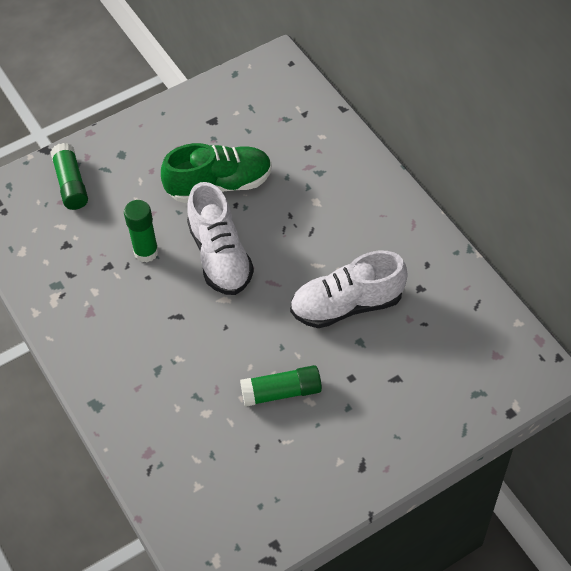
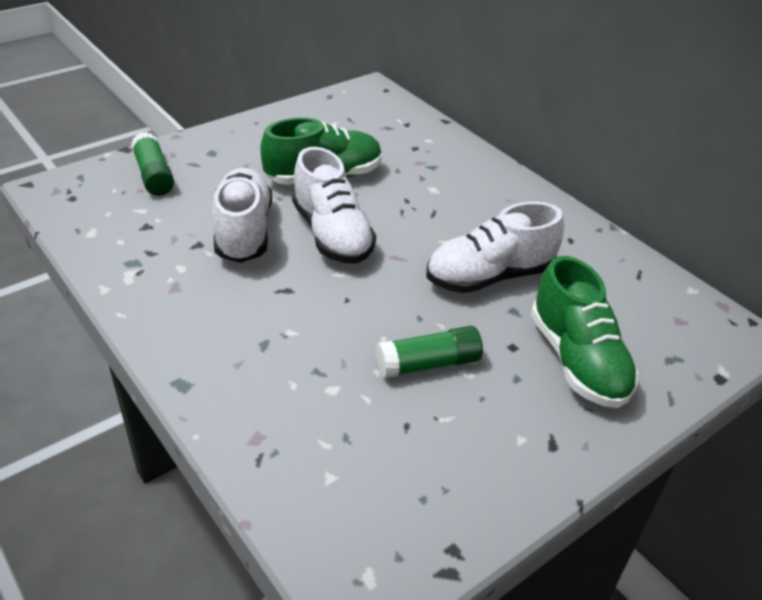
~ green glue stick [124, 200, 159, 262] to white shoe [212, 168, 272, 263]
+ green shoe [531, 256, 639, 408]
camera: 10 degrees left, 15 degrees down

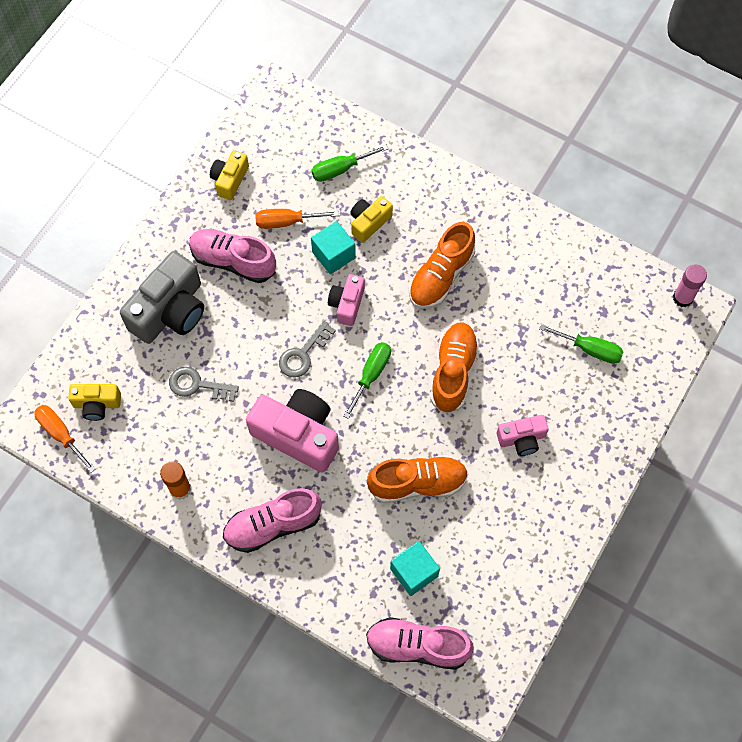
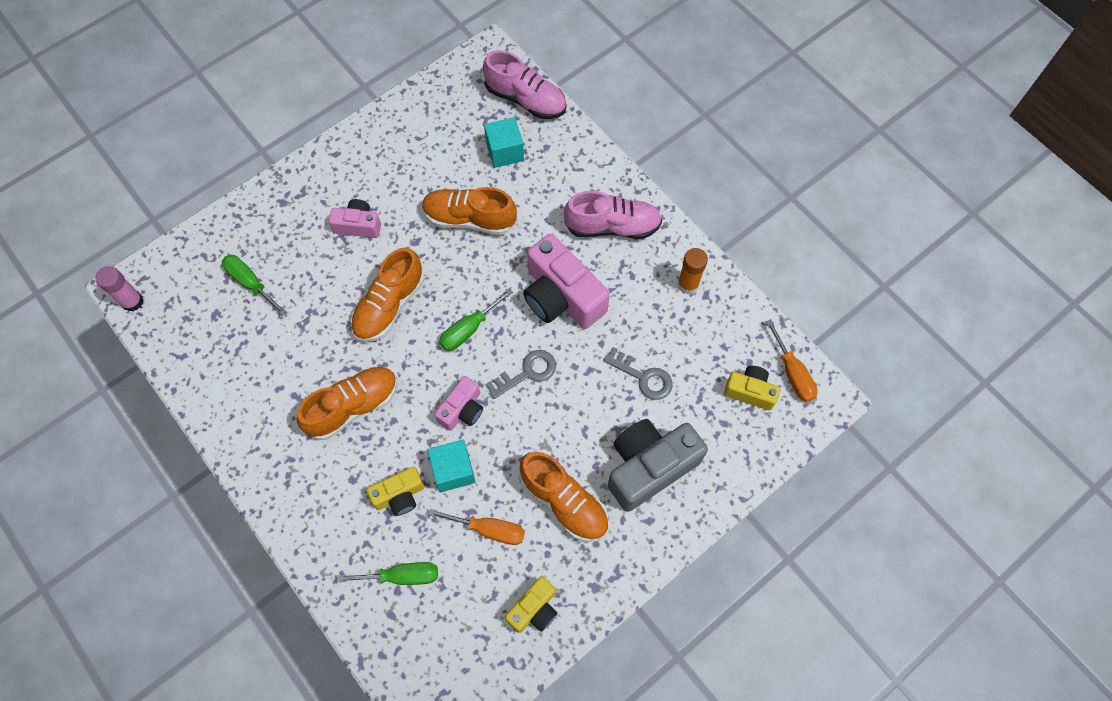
~ pink shoe [189, 229, 276, 283] to orange shoe [520, 452, 609, 542]
camera: 160 degrees left, 0 degrees up

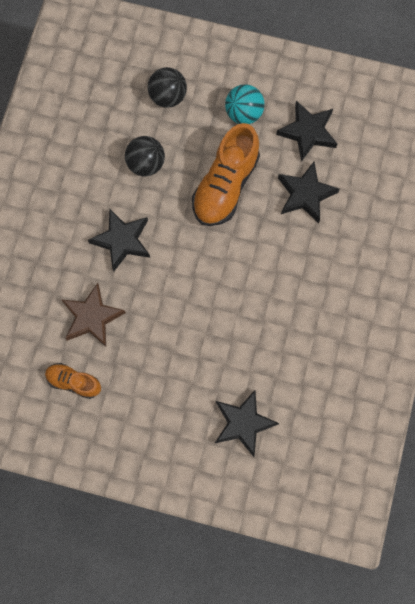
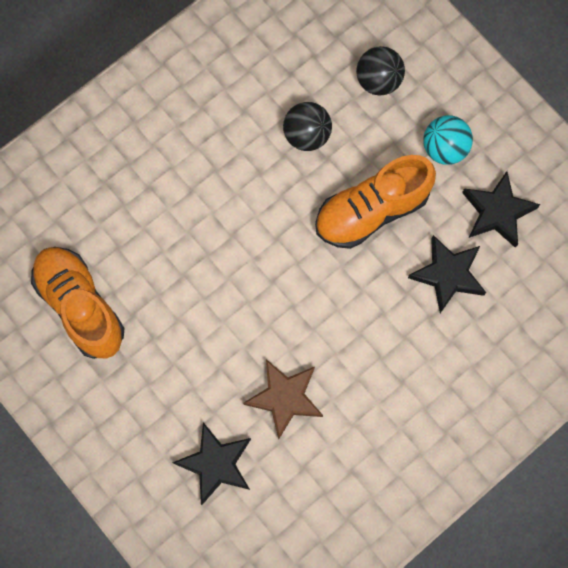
- black star [88, 208, 150, 271]
~ brown star [62, 283, 126, 347] to [243, 359, 323, 439]
~ orange shoe [45, 363, 101, 399] = [31, 247, 124, 359] x1.83
camera: 35 degrees right, 0 degrees up

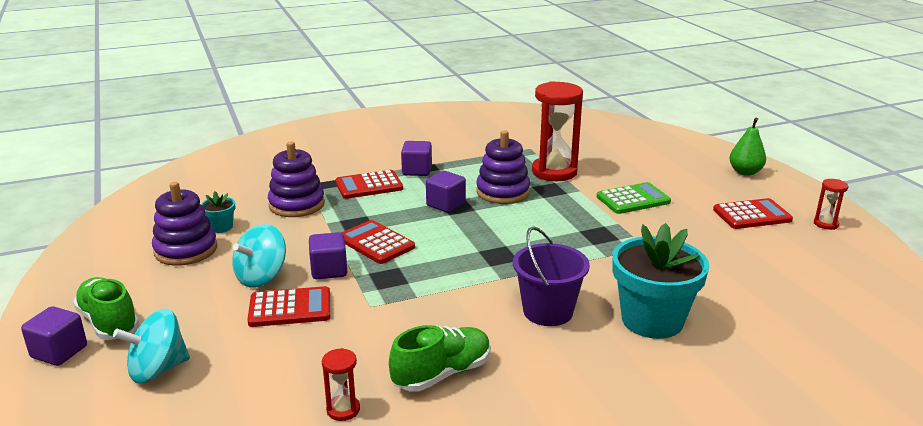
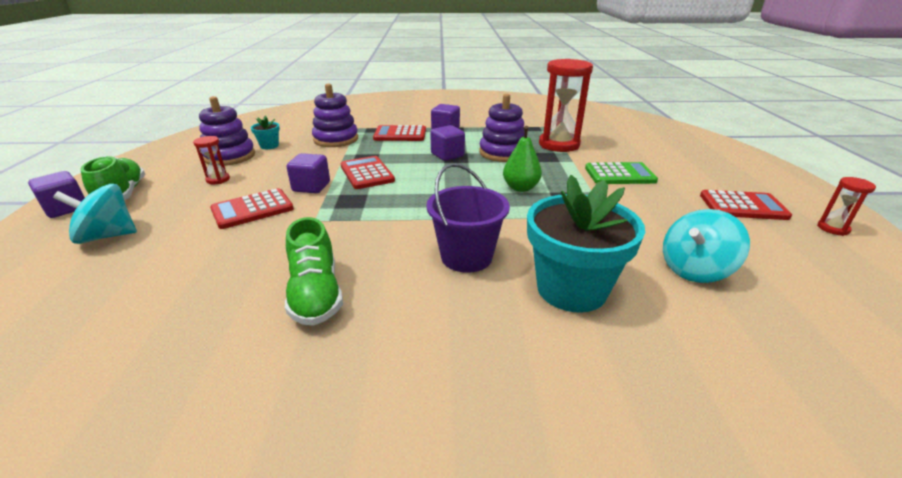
~ green pear [729, 118, 766, 176] to [503, 126, 542, 192]
~ turquoise spinning top [232, 224, 286, 288] to [663, 209, 750, 283]
~ red calculator [247, 286, 330, 327] = [210, 188, 294, 229] 135 degrees clockwise
~ green shoe [389, 325, 491, 392] = [285, 217, 343, 326] 90 degrees clockwise
~ red hourglass [322, 348, 360, 421] to [193, 136, 230, 184]
camera: 20 degrees right, 5 degrees up

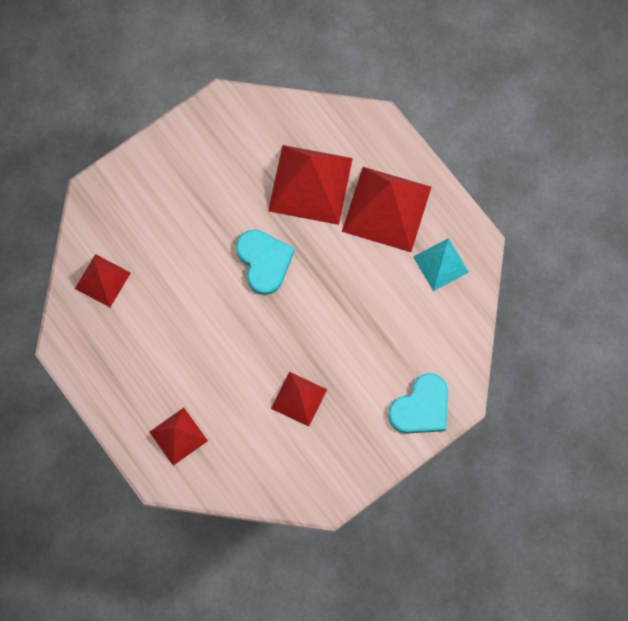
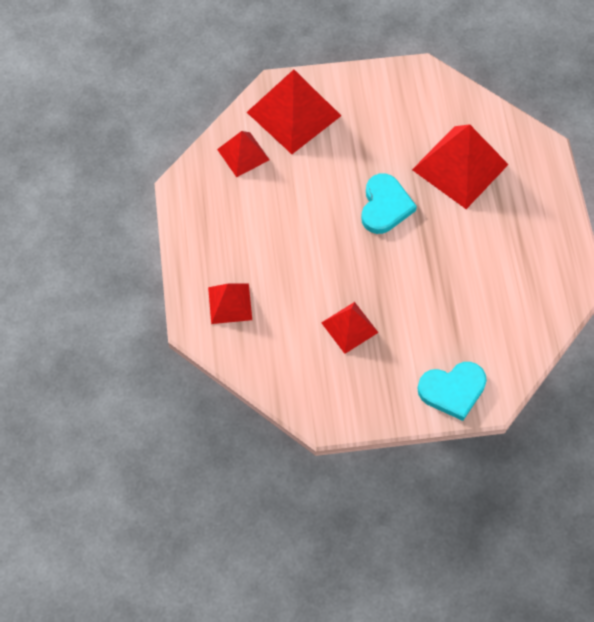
~ red pyramid [342, 167, 431, 252] to [247, 69, 341, 154]
- turquoise pyramid [413, 238, 469, 291]
camera: 30 degrees right, 10 degrees down

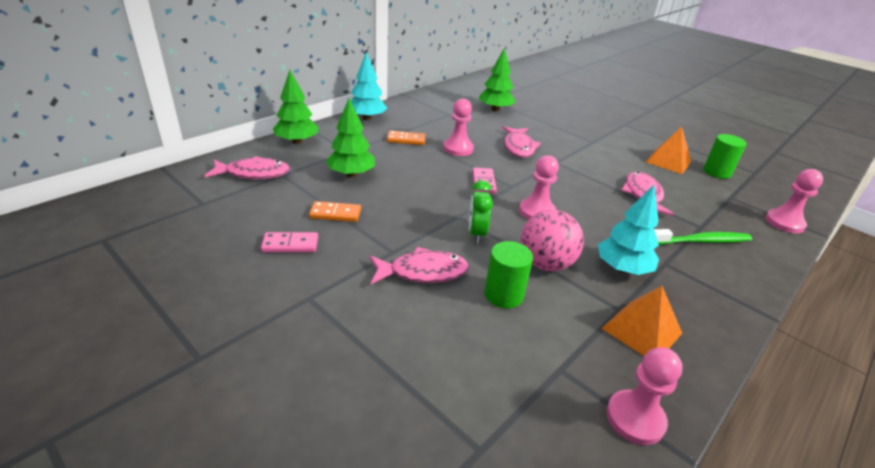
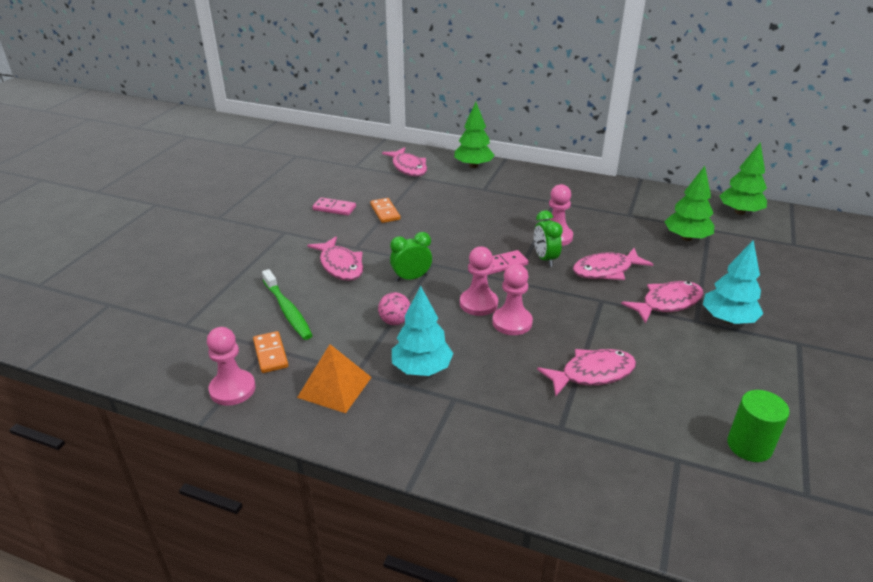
~ turquoise tree [351, 52, 387, 120] to [703, 240, 764, 324]
~ green tree [326, 98, 375, 177] to [719, 142, 767, 215]
- orange pyramid [646, 127, 691, 174]
~ orange domino [387, 130, 426, 145] to [253, 331, 288, 373]
~ pink pawn [765, 169, 823, 233] to [492, 264, 533, 335]
~ pink ball [521, 210, 584, 271] = [378, 292, 411, 325] x0.57
~ green toothbrush [654, 229, 752, 245] to [262, 269, 313, 340]
~ pink domino [261, 232, 318, 252] = [312, 197, 356, 216] 45 degrees counterclockwise
- green cylinder [484, 241, 533, 309]
+ green clock [534, 210, 563, 267]
+ pink fish [621, 281, 704, 324]
camera: 70 degrees right, 0 degrees up

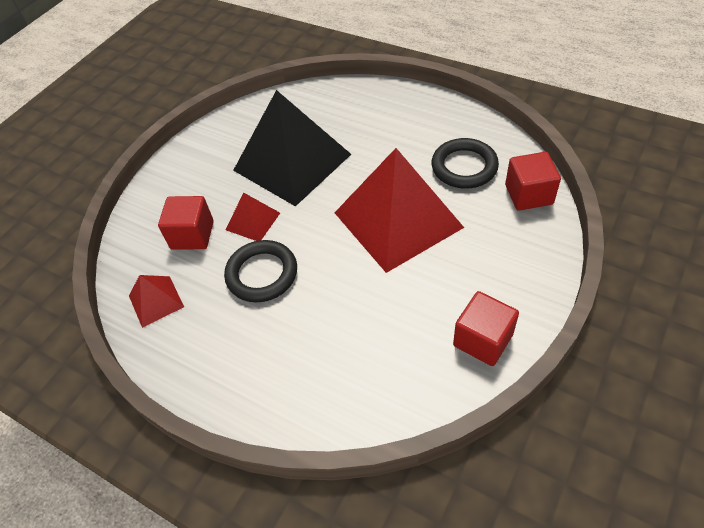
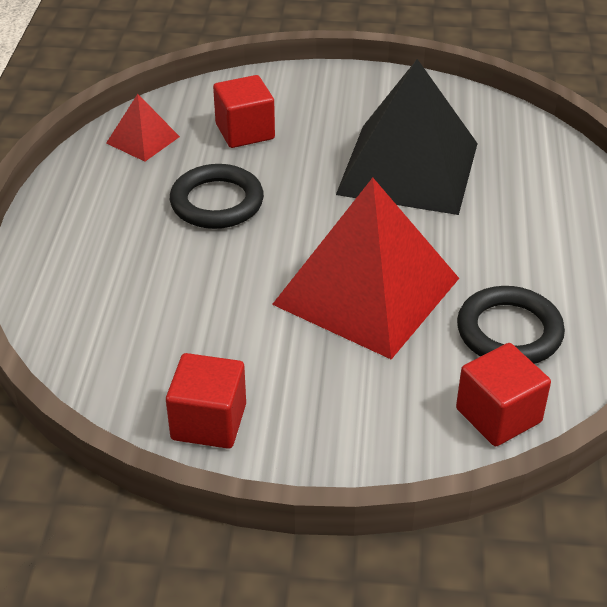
- red pyramid [226, 193, 280, 241]
camera: 60 degrees right, 10 degrees down

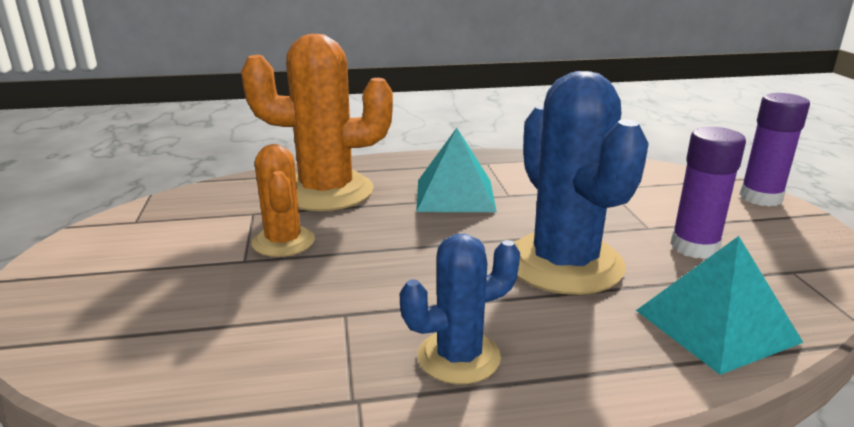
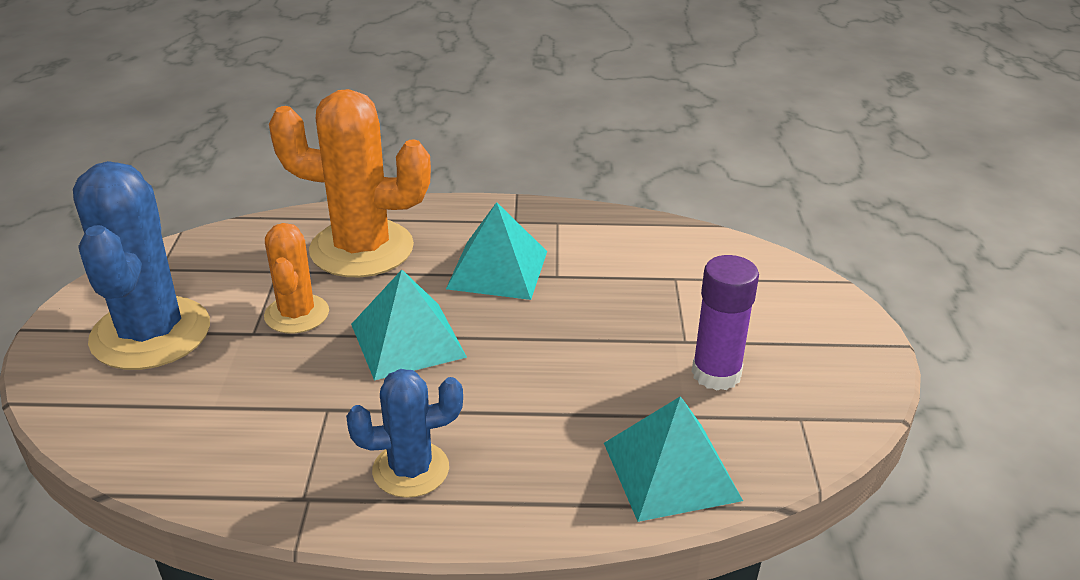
~ blue cactus [514, 71, 649, 295] to [73, 161, 210, 370]
- purple glue stick [739, 93, 810, 207]
+ turquoise pyramid [351, 270, 467, 381]
camera: 10 degrees right, 10 degrees up

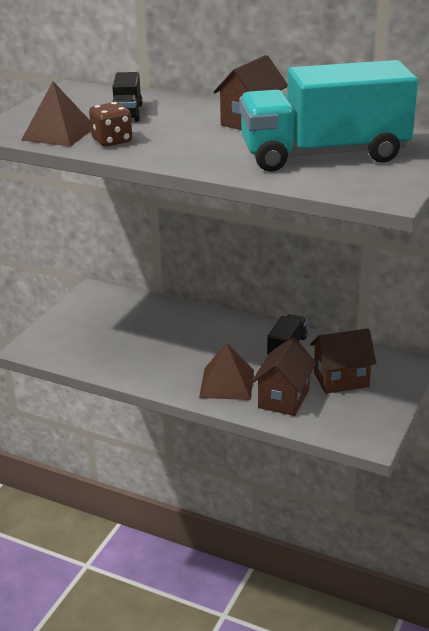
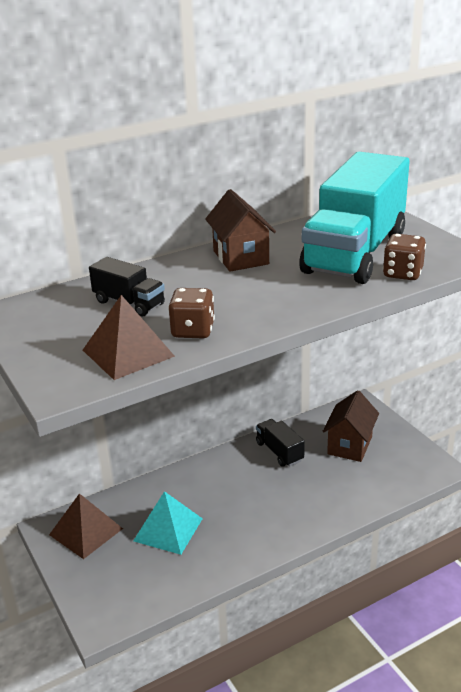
- brown house [252, 337, 317, 416]
~ brown pyramid [199, 343, 254, 400] to [49, 493, 123, 559]
+ brown dice [383, 234, 426, 280]
+ turquoise pyramid [133, 491, 203, 555]
camera: 55 degrees left, 0 degrees up

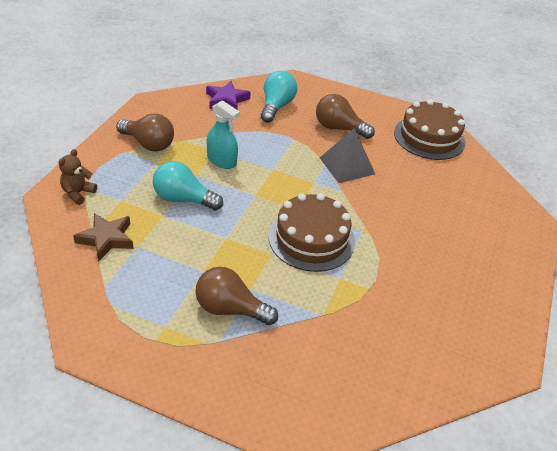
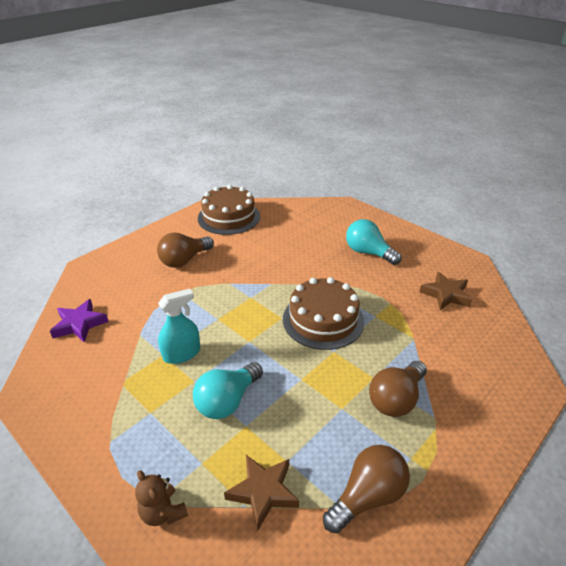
~ turquoise light bulb [261, 71, 297, 123] to [346, 219, 401, 265]
~ brown light bulb [116, 113, 174, 152] to [323, 445, 410, 533]
- grey pyramid [320, 128, 375, 183]
+ brown star [420, 272, 472, 310]
camera: 65 degrees left, 5 degrees down

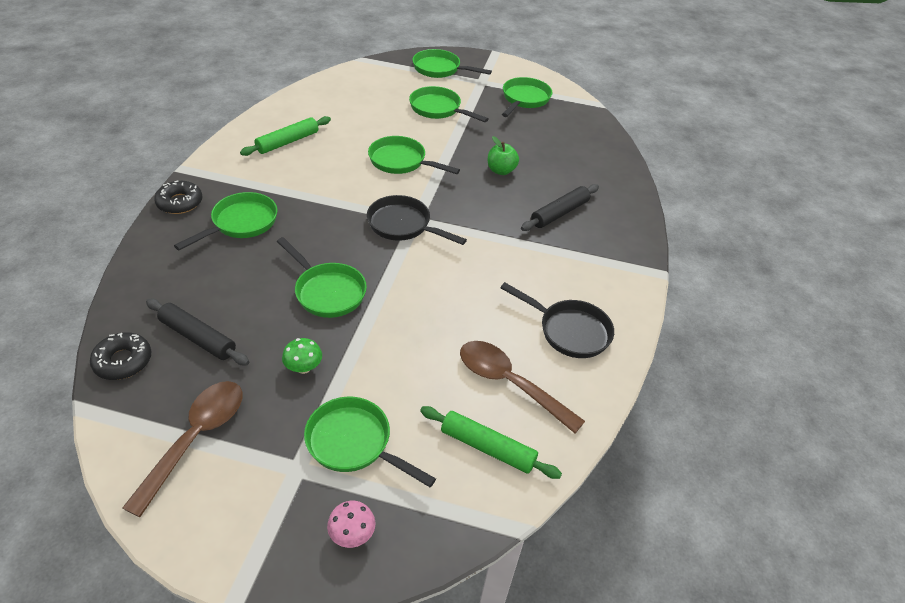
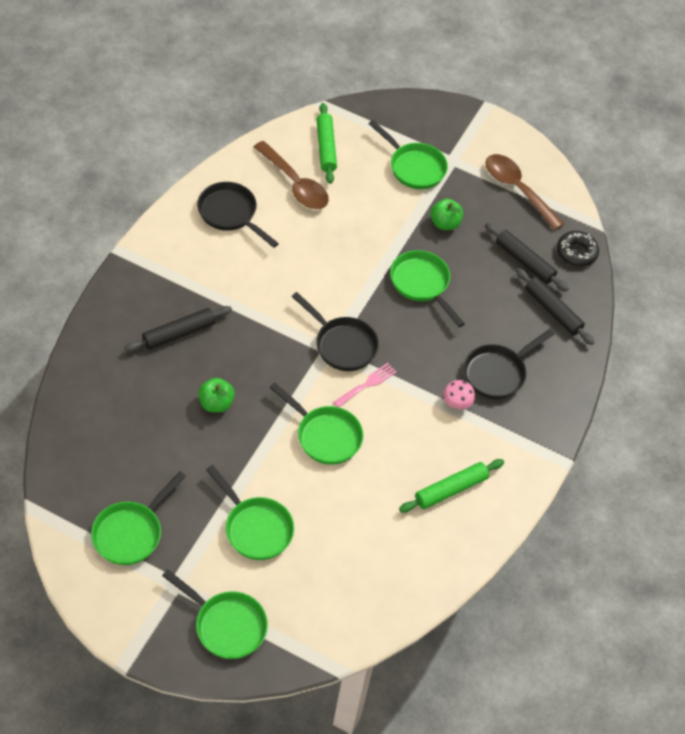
- black donut [154, 181, 202, 214]
~ green pan [174, 192, 277, 250] to black pan [464, 329, 554, 399]
~ green mushroom [282, 338, 322, 374] to green apple [431, 199, 463, 230]
~ brown spoon [122, 381, 242, 517] = [485, 154, 564, 230] 105 degrees clockwise
~ green rolling pin [420, 406, 562, 479] = [316, 103, 337, 184] 45 degrees clockwise
~ pink mushroom [327, 501, 375, 548] to [443, 380, 475, 409]
+ black rolling pin [516, 268, 595, 345]
+ pink fork [333, 363, 397, 407]
camera: 170 degrees left, 10 degrees up

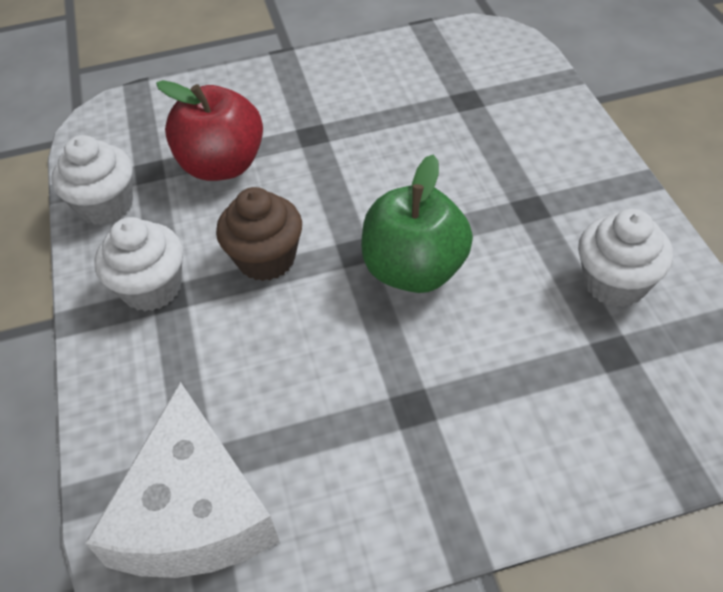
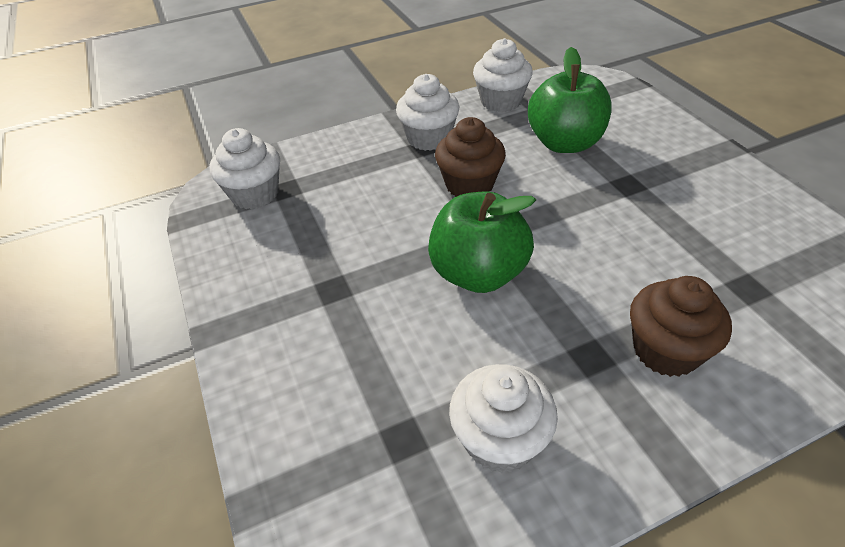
~ red apple [156, 80, 263, 181] to green apple [528, 47, 612, 153]
~ white cheese [85, 382, 280, 578] to white cupcake [209, 128, 280, 209]
+ brown cupcake [630, 276, 732, 377]
camera: 80 degrees right, 5 degrees down

